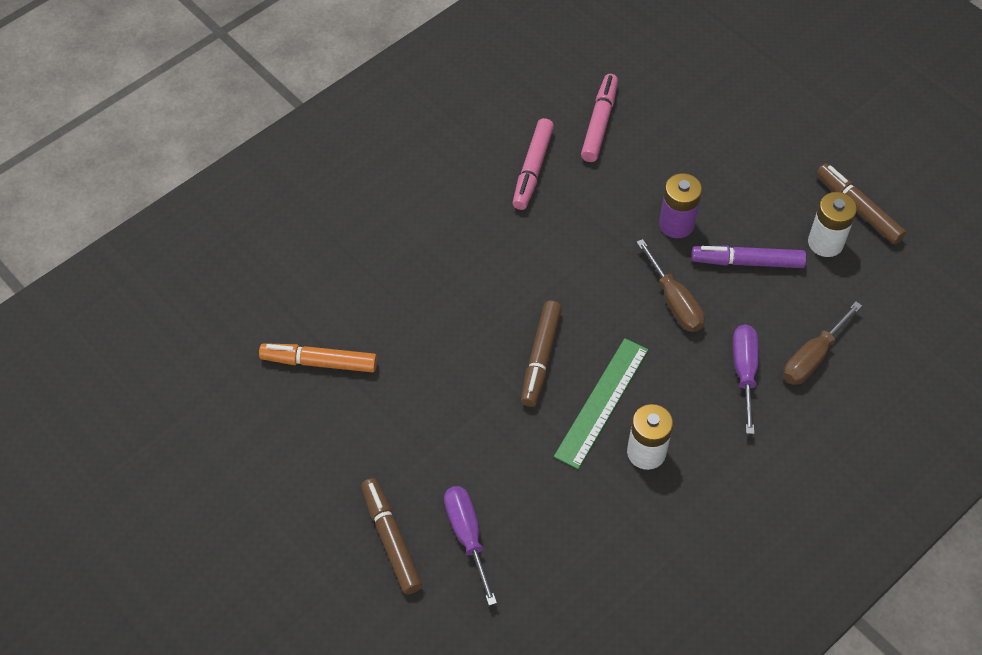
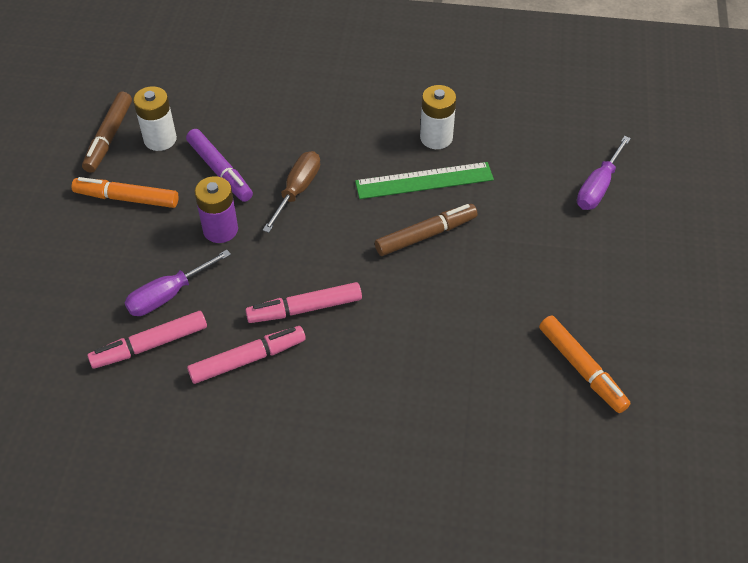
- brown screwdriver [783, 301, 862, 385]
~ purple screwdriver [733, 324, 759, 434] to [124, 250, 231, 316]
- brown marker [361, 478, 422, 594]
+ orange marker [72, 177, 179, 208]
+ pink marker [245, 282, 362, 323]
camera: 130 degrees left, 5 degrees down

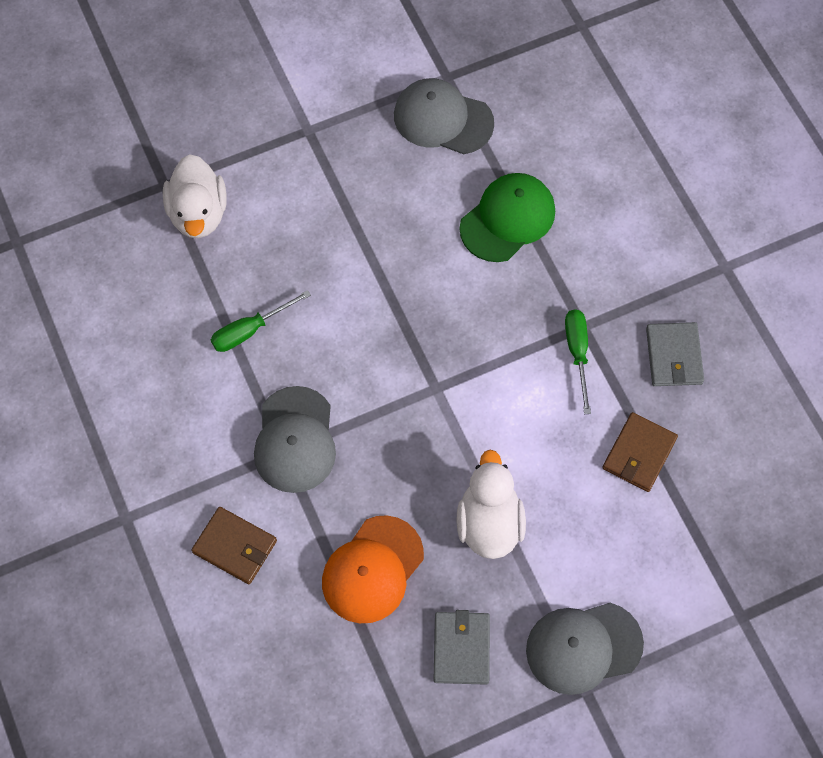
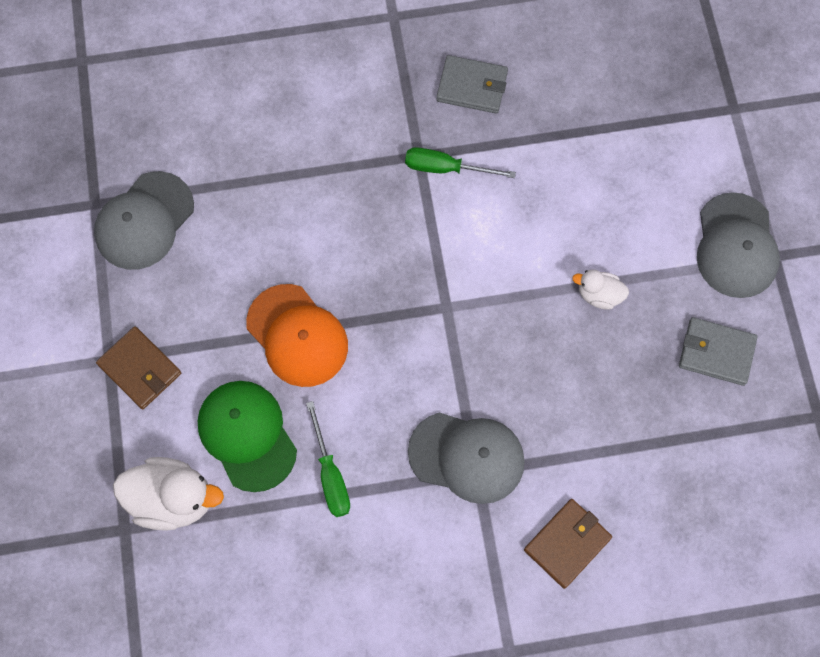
~ green cap [459, 173, 555, 262] to [198, 381, 297, 492]
~ brown wallet [602, 412, 678, 492] to [96, 327, 181, 409]
~ white duck [456, 450, 526, 559] = [572, 270, 629, 310] x0.55
~ orange cap [322, 515, 424, 623] to [246, 284, 348, 387]
camera: 75 degrees left, 5 degrees up

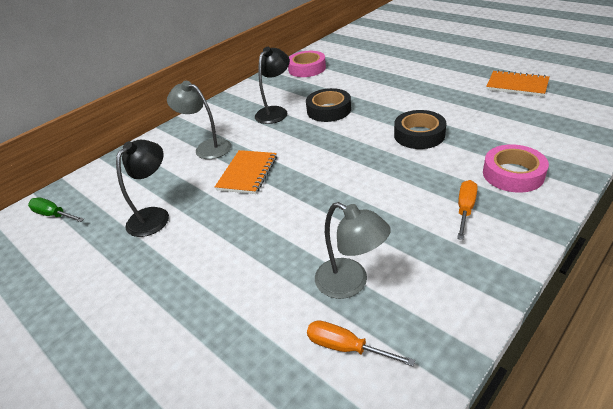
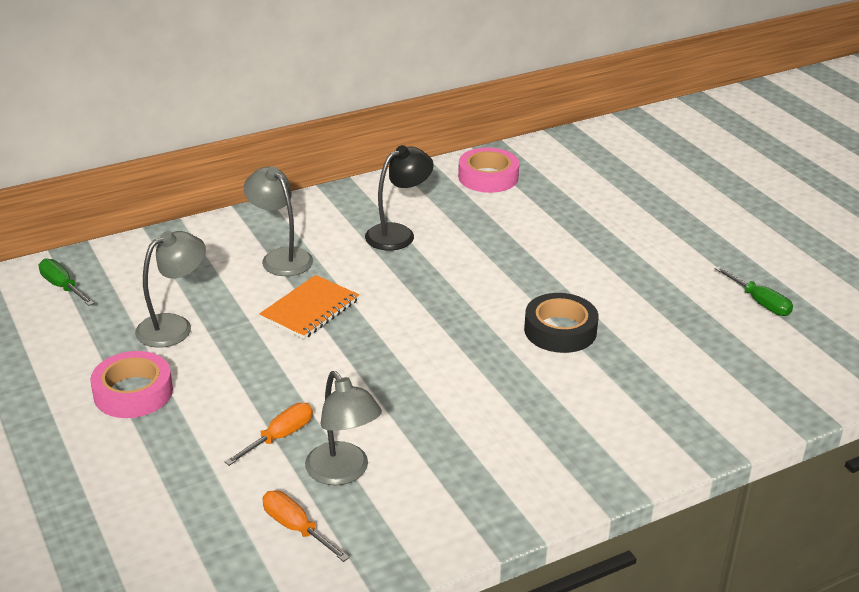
~ orange notebook [486, 70, 549, 97] to green screwdriver [714, 266, 793, 316]
- black tape [306, 88, 351, 122]
~ black lamp [116, 140, 169, 237] to grey lamp [135, 231, 206, 348]
~ pink tape [483, 144, 549, 193] to [90, 351, 173, 418]
~ orange screwdriver [457, 180, 478, 240] to [225, 403, 313, 466]
camera: 15 degrees right, 5 degrees down

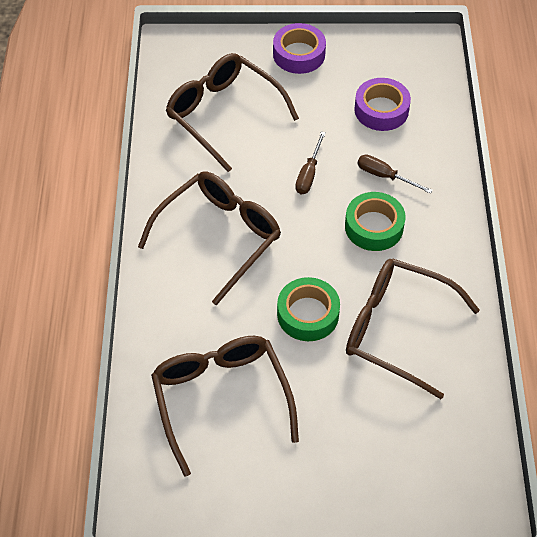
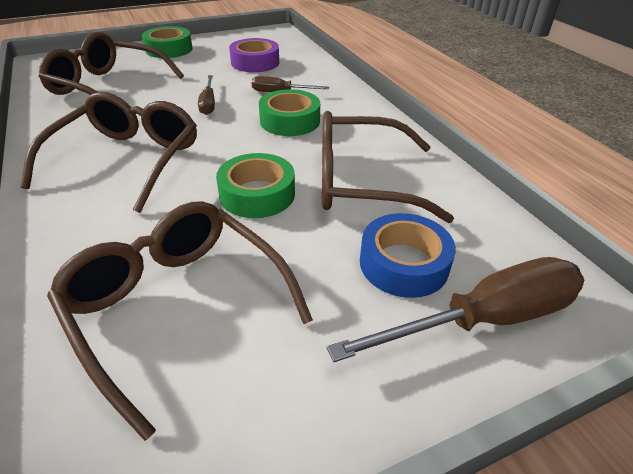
~ purple tape [273, 23, 326, 74] to green tape [142, 26, 193, 58]
+ blue tape [360, 213, 456, 298]
+ brown screwdriver [327, 257, 585, 362]
camera: 25 degrees left, 15 degrees down

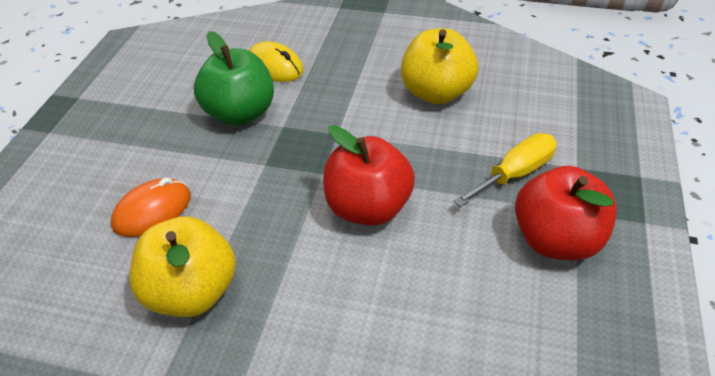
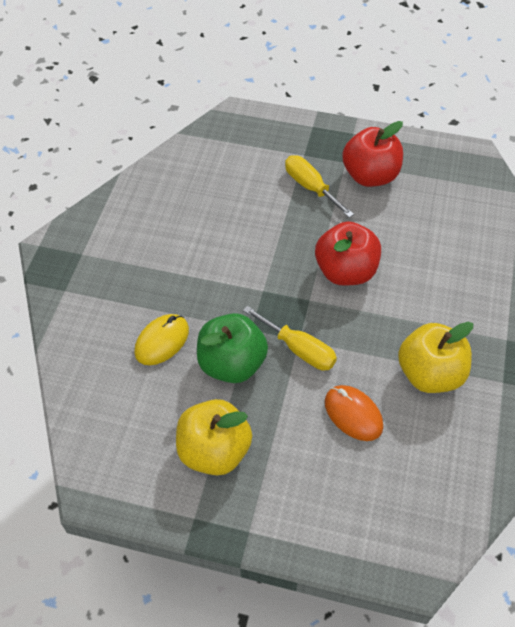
~ yellow apple [401, 28, 478, 104] to [176, 399, 252, 476]
+ yellow screwdriver [243, 306, 337, 371]
camera: 90 degrees left, 10 degrees up

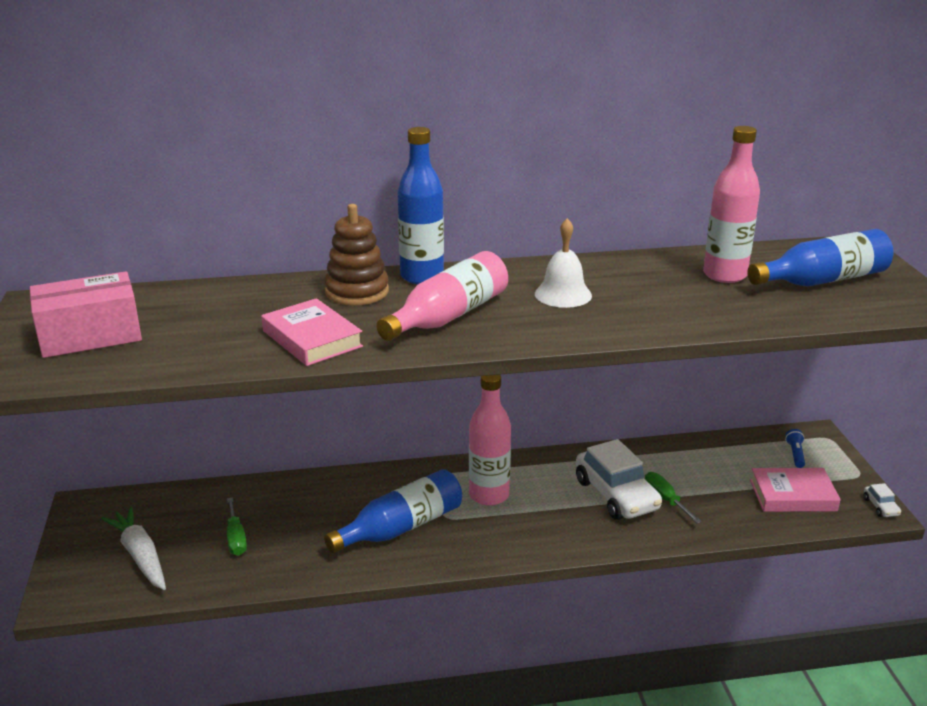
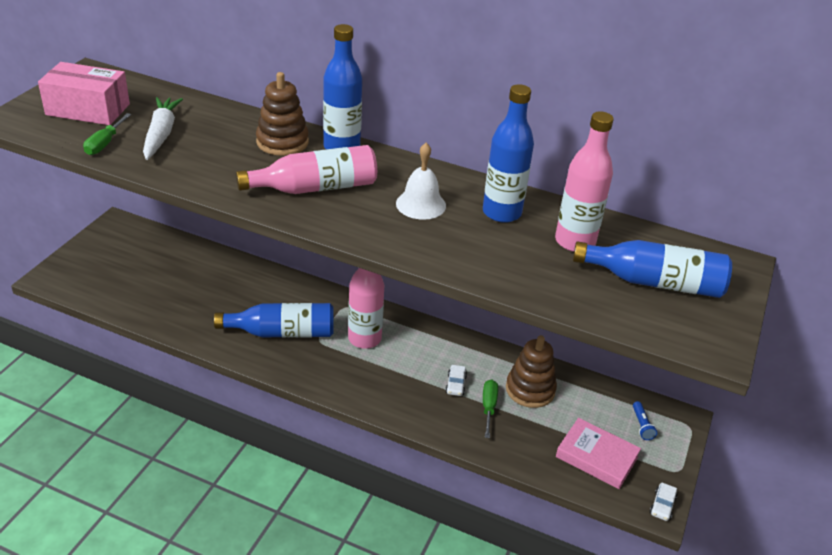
- pink book [261, 298, 363, 366]
~ blue flashlight [785, 429, 805, 468] = [633, 401, 657, 440] 135 degrees clockwise
~ white car [576, 439, 662, 520] = [445, 365, 467, 396] x0.42
~ green screwdriver [227, 497, 247, 556] to [83, 113, 131, 155]
~ white carrot [101, 506, 166, 590] to [143, 97, 183, 160]
+ blue bottle [483, 84, 534, 223]
+ brown stacking toy [506, 335, 557, 408]
camera: 30 degrees right, 10 degrees up

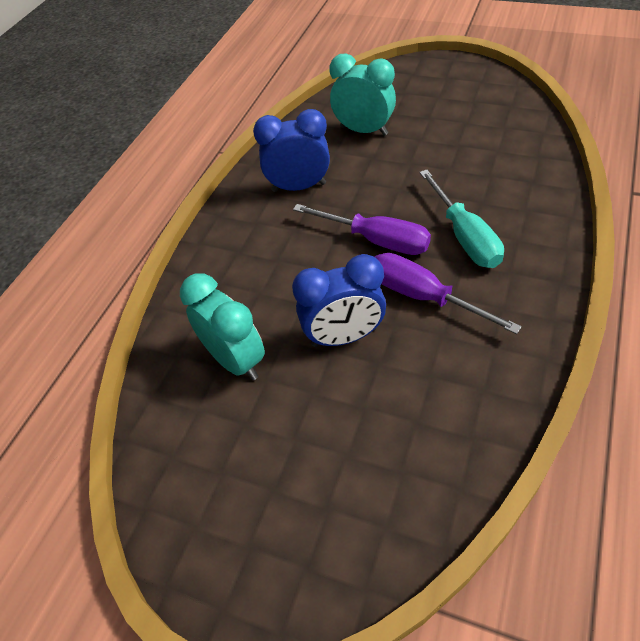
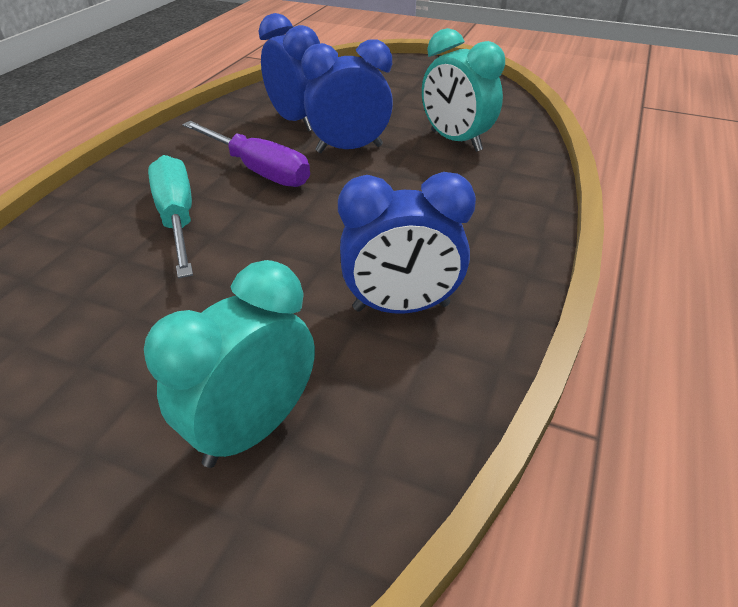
~ turquoise clock [329, 53, 396, 136] = [144, 260, 315, 468] 105 degrees clockwise
- purple screwdriver [293, 204, 431, 255]
+ blue clock [259, 13, 320, 131]
camera: 175 degrees right, 10 degrees down

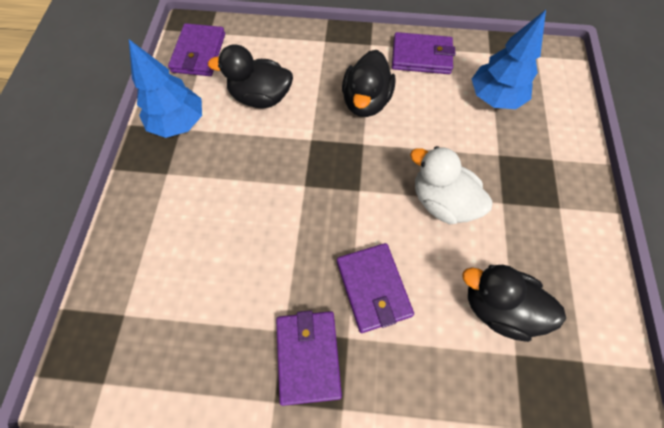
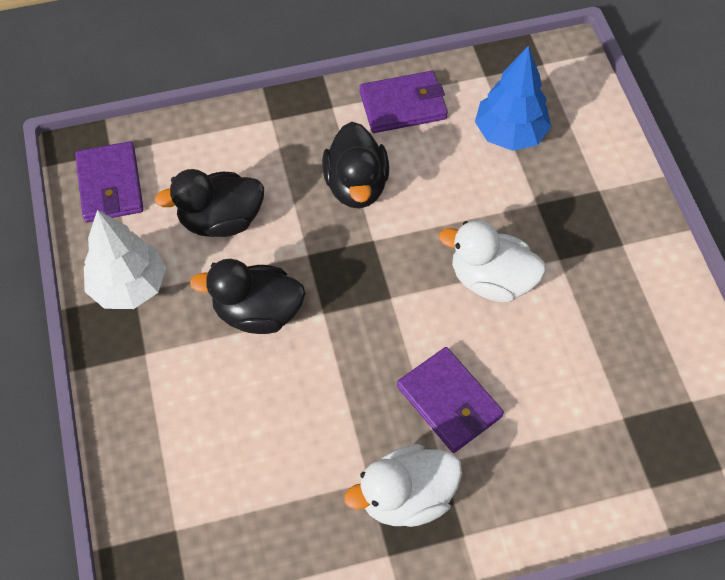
~ blue tree [129, 39, 202, 138] to white tree [84, 210, 166, 309]
~ black duck [462, 265, 566, 342] to [190, 259, 306, 334]
~ purple wallet [276, 310, 342, 406] to white duck [344, 444, 462, 527]
camera: 20 degrees left, 5 degrees down

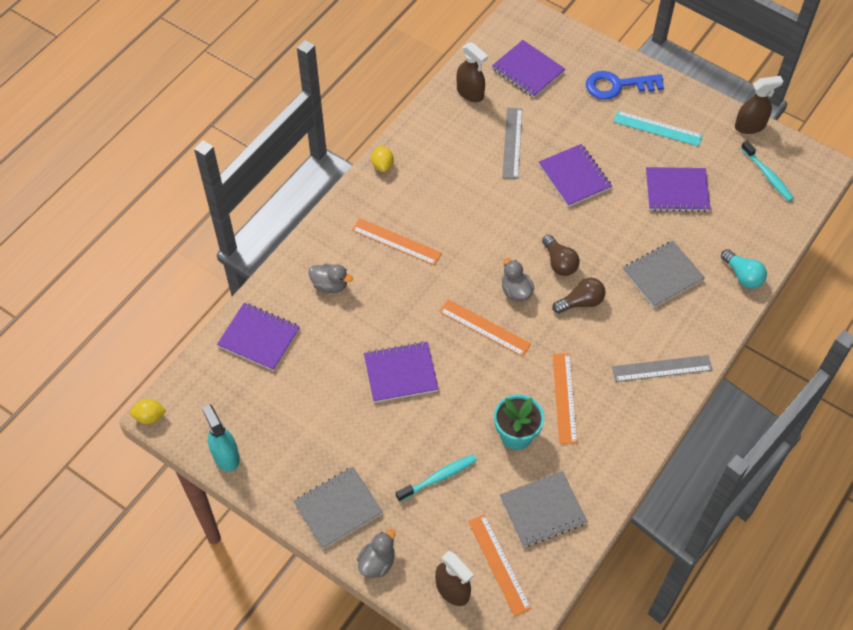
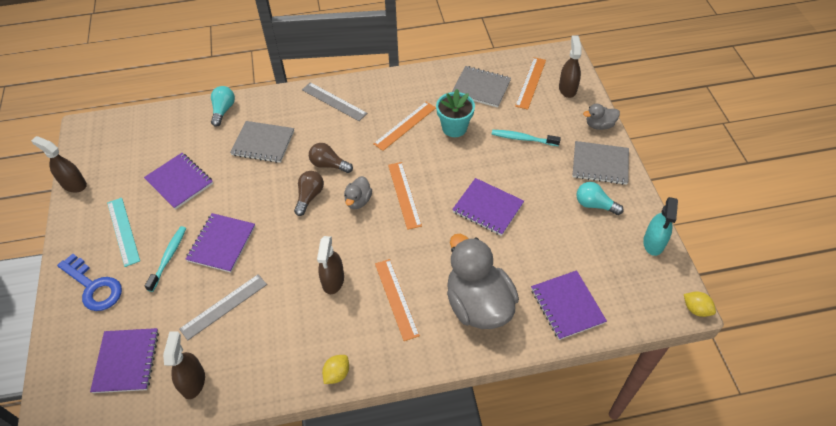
~ turquoise toothbrush [741, 140, 794, 202] to [145, 226, 186, 292]
~ grey duck [309, 264, 353, 293] = [447, 234, 519, 329] x2.18
+ turquoise light bulb [576, 182, 624, 215]
+ brown spray bottle [317, 236, 344, 294]
camera: 135 degrees left, 5 degrees down

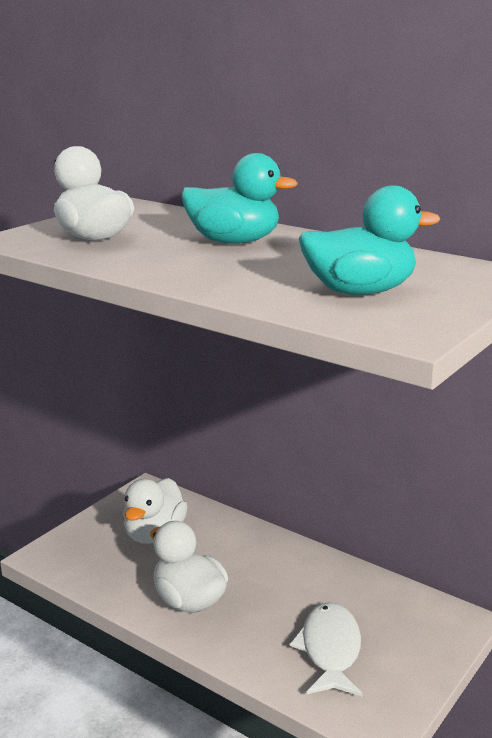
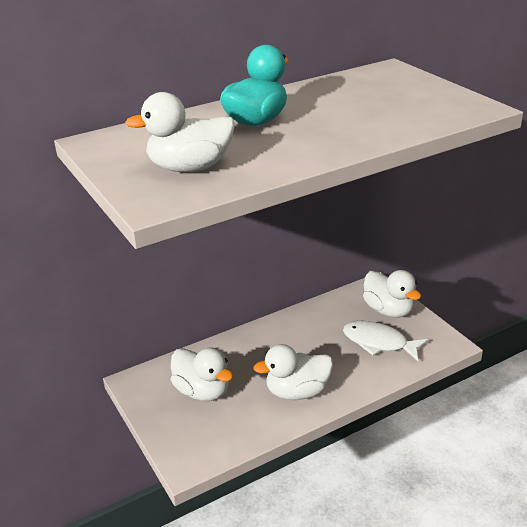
- turquoise duck [299, 185, 440, 295]
+ white duck [363, 270, 421, 318]
camera: 65 degrees left, 10 degrees up

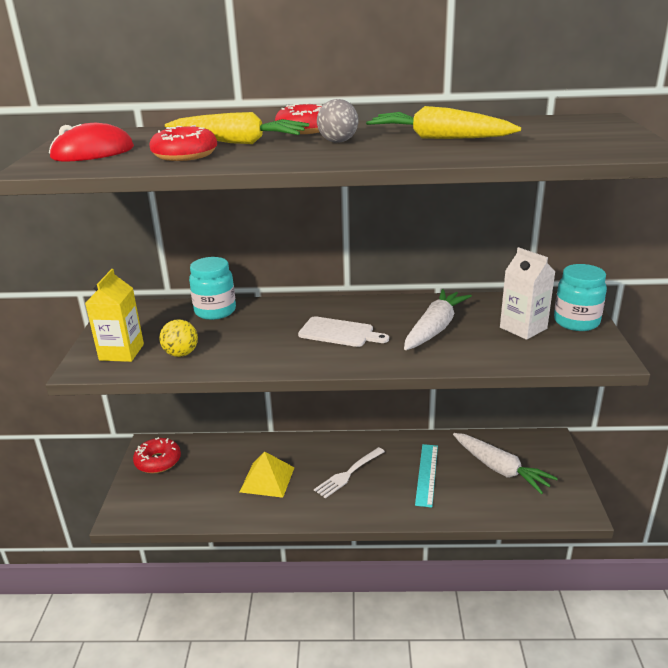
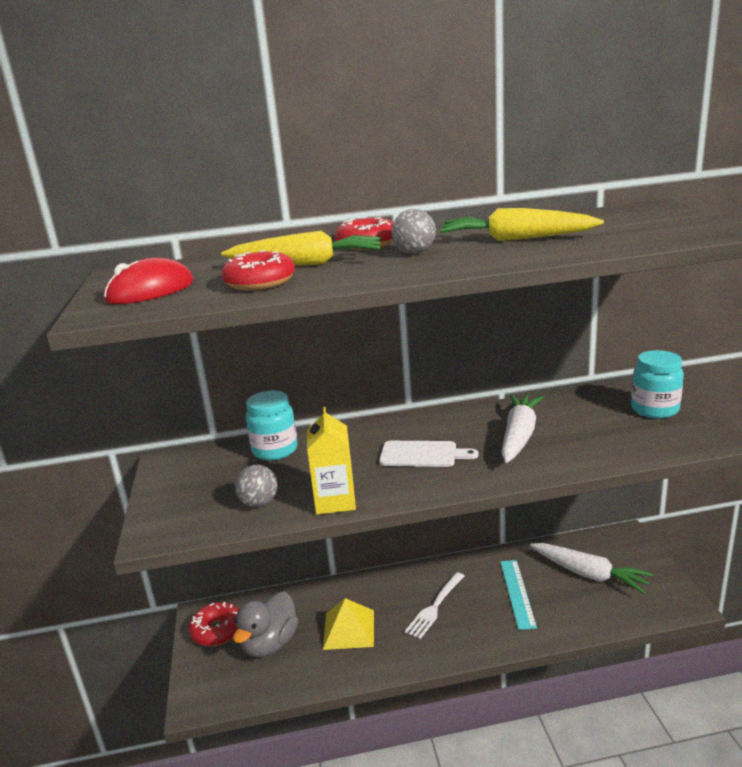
- white carton [500, 247, 555, 340]
~ yellow carton [85, 269, 144, 362] to [307, 407, 356, 515]
~ yellow ball [159, 319, 198, 357] to grey ball [235, 465, 278, 507]
+ grey duck [233, 591, 298, 657]
camera: 10 degrees left, 5 degrees down

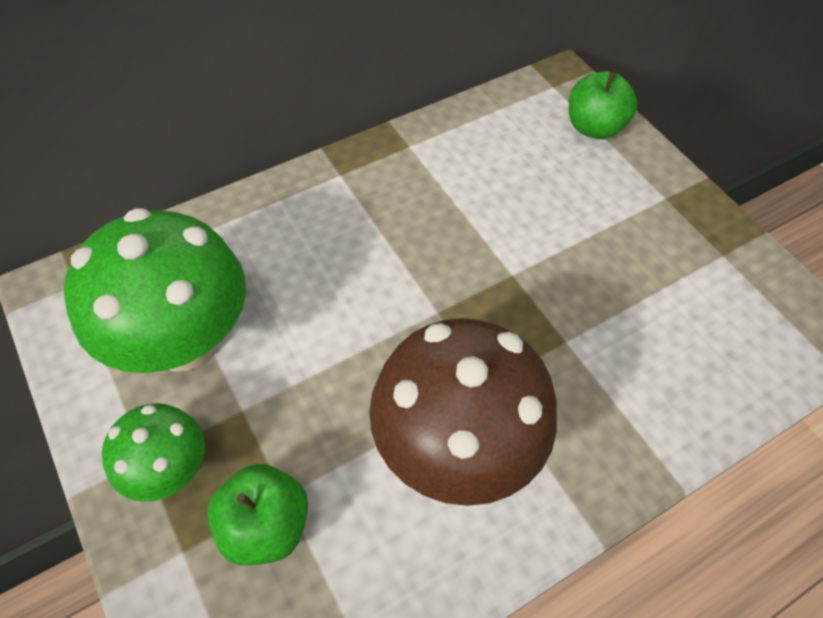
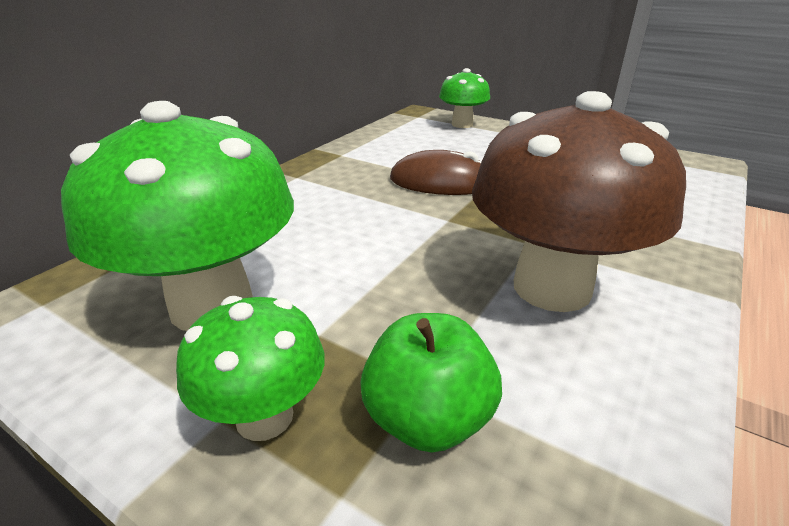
~ green apple [569, 71, 637, 139] to green mushroom [439, 68, 490, 128]
+ brown mouse [390, 150, 481, 195]
camera: 25 degrees left, 25 degrees down

